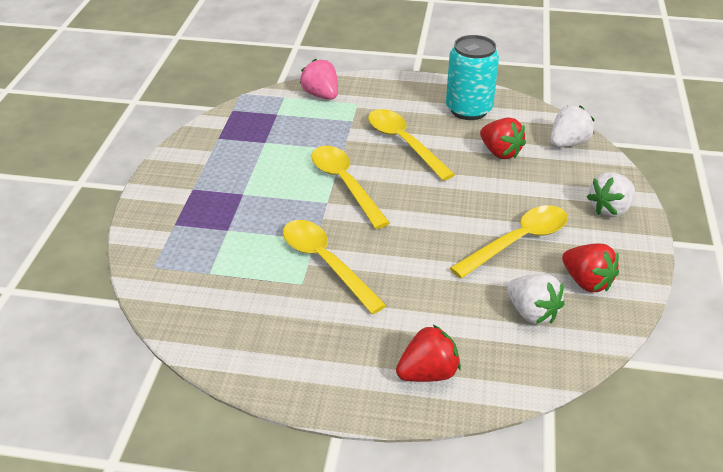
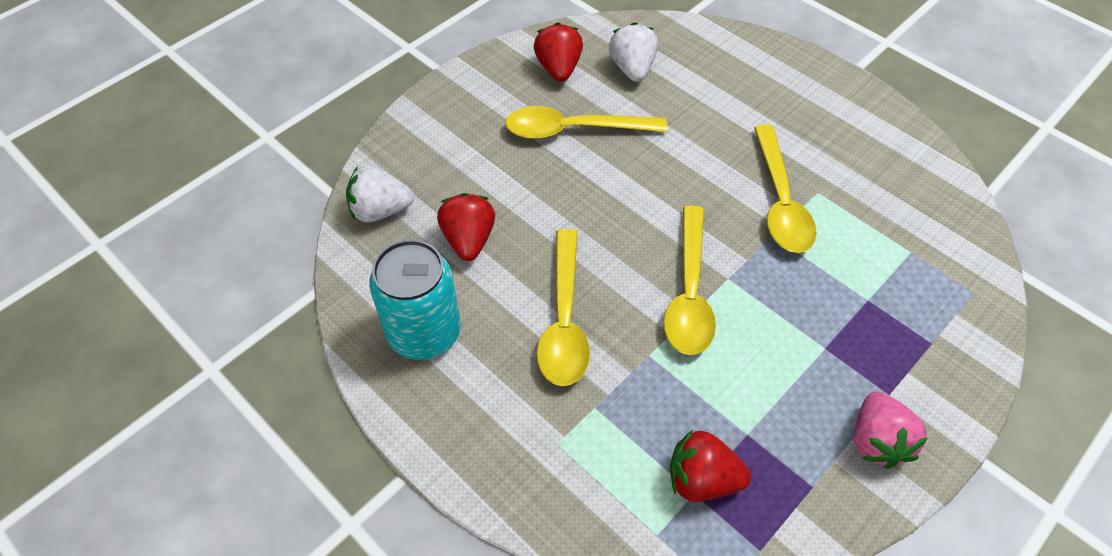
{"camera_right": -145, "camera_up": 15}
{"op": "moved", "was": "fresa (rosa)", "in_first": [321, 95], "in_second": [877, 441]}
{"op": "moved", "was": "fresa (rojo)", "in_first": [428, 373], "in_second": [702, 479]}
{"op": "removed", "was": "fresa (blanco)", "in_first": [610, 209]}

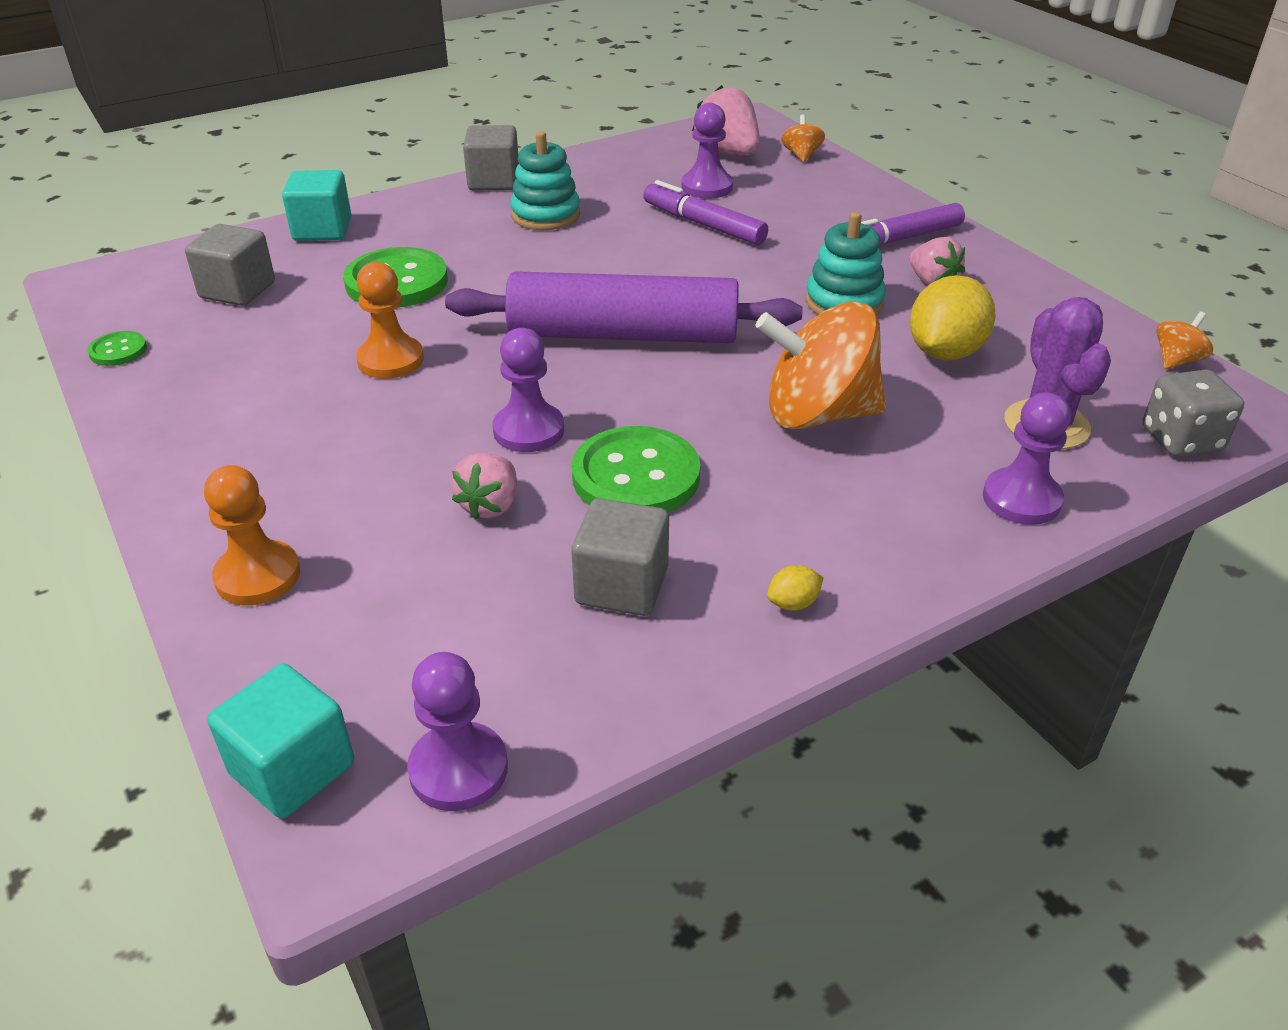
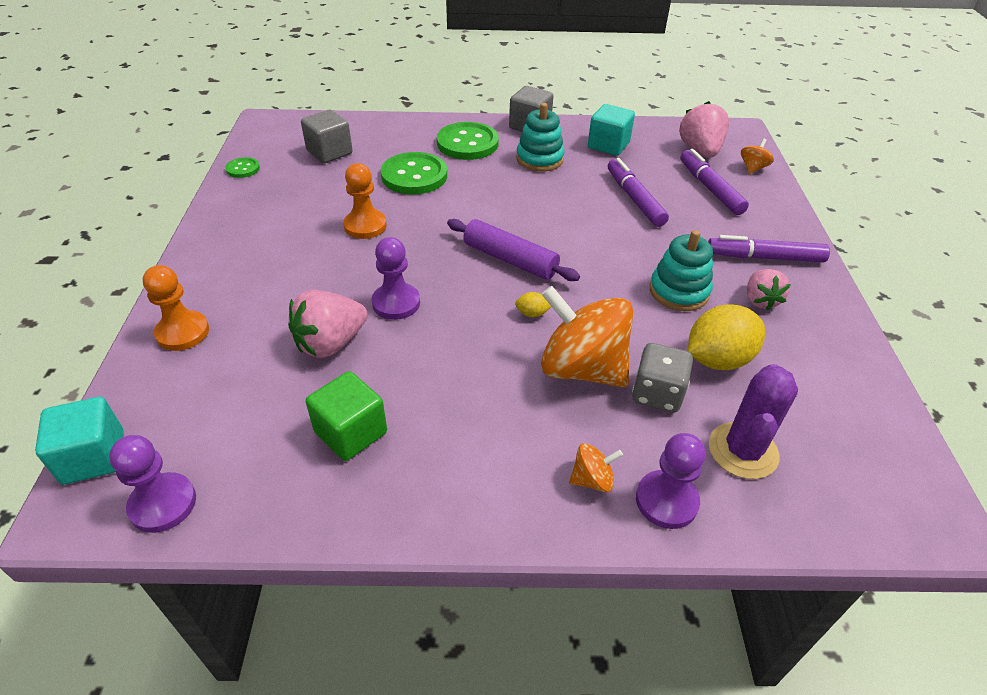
{"camera_right": 30, "camera_up": 5}
{"op": "moved", "was": "cubo (turquesa)", "in_first": [322, 230], "in_second": [608, 145]}
{"op": "resized", "was": "rodillo (morado)", "in_first": [623, 334], "in_second": [510, 259], "ratio": 0.63}
{"op": "resized", "was": "fresa (rosa)", "in_first": [490, 505], "in_second": [330, 343], "ratio": 1.53}
{"op": "recoloured", "was": "cubo (gris)", "now": "cubo (verde)", "in_first": [622, 586], "in_second": [351, 432]}
{"op": "moved", "was": "botón (verde)", "in_first": [636, 476], "in_second": [467, 143]}
{"op": "removed", "was": "peón (morado)", "in_first": [707, 187]}
{"op": "moved", "was": "limón (amarillo)", "in_first": [793, 603], "in_second": [532, 314]}
{"op": "moved", "was": "dado (gris)", "in_first": [1181, 439], "in_second": [657, 393]}
{"op": "moved", "was": "peonza (naranja)", "in_first": [1176, 360], "in_second": [592, 480]}
{"op": "added", "now": "rotulador (morado)", "in_second": [710, 188]}

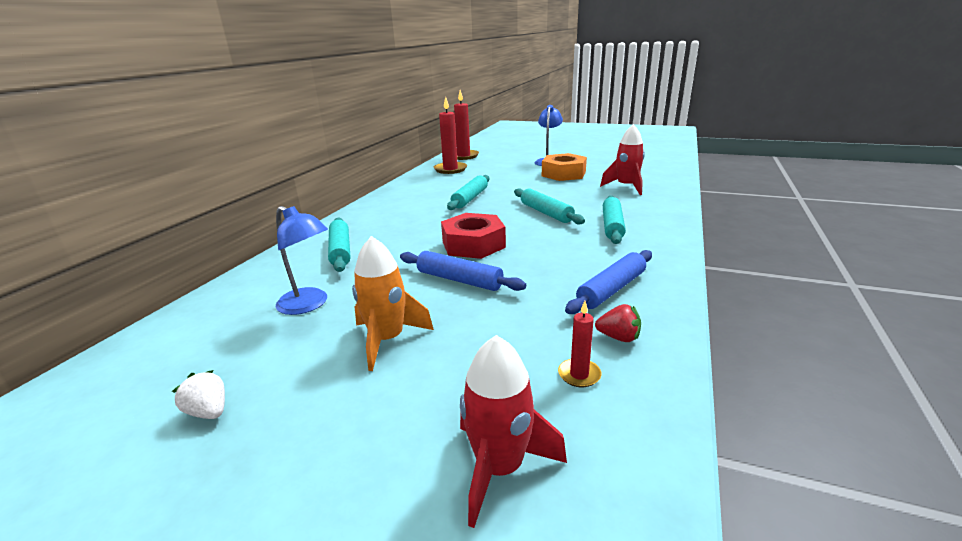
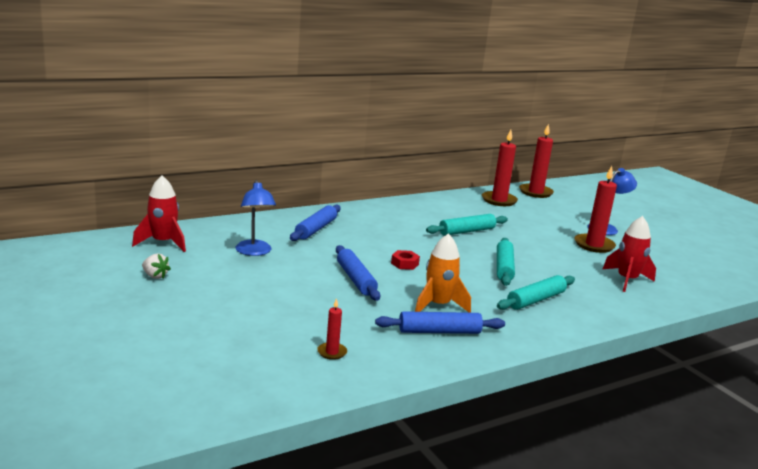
{"camera_right": 35, "camera_up": -5}
{"op": "turned", "was": "fresa (blanco)", "in_first": [209, 412], "in_second": [155, 276], "clockwise": 135}
{"op": "recoloured", "was": "rodillo (turquesa)", "now": "rodillo (azul)", "in_first": [340, 250], "in_second": [316, 229]}
{"op": "moved", "was": "cohete (naranja)", "in_first": [387, 340], "in_second": [438, 305]}
{"op": "resized", "was": "tuerca (rojo)", "in_first": [473, 244], "in_second": [404, 264], "ratio": 0.48}
{"op": "moved", "was": "cohete (rojo)", "in_first": [499, 468], "in_second": [163, 243]}
{"op": "replaced", "was": "tuerca (naranja)", "now": "vela (rojo)", "in_first": [563, 174], "in_second": [594, 245]}
{"op": "removed", "was": "fresa (rojo)", "in_first": [618, 337]}

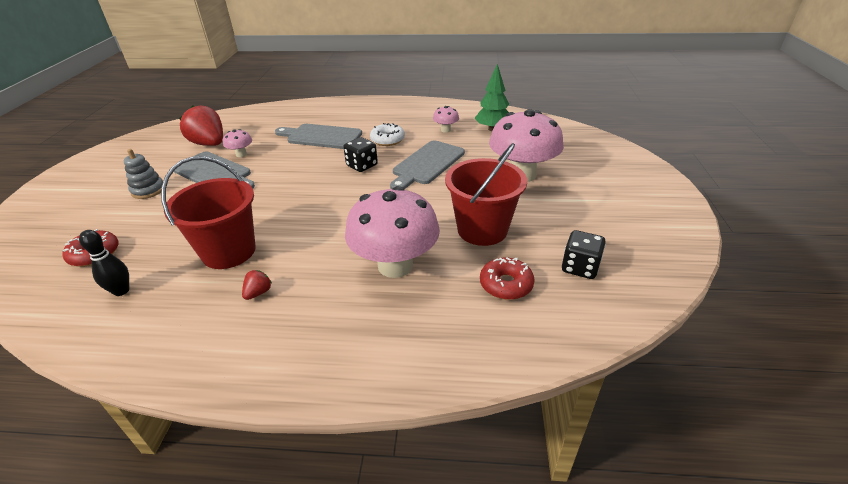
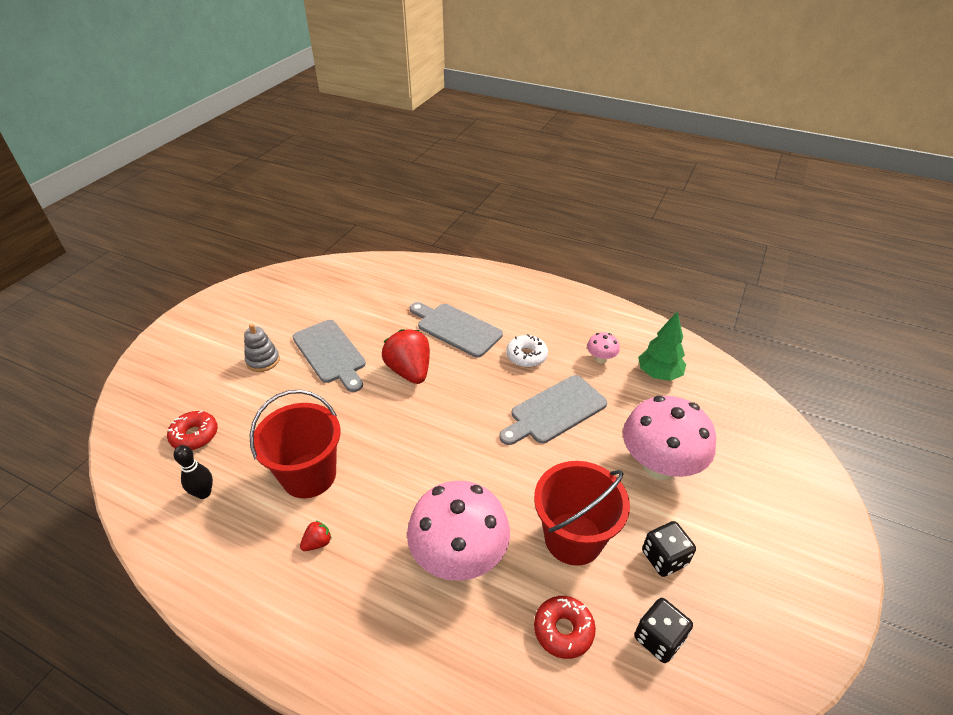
{"camera_right": 20, "camera_up": 5}
{"op": "moved", "was": "fresa (rojo)", "in_first": [209, 144], "in_second": [409, 371]}
{"op": "removed", "was": "seta (rosa)", "in_first": [241, 154]}
{"op": "moved", "was": "dado (negro)", "in_first": [362, 165], "in_second": [664, 558]}

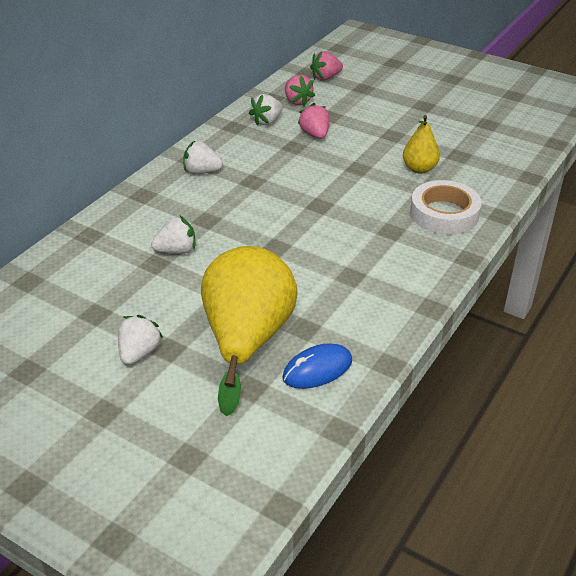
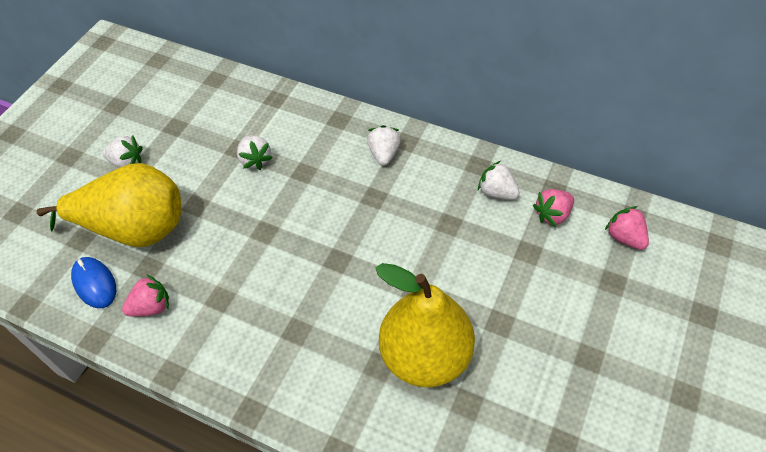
{"camera_right": 85, "camera_up": 15}
{"op": "moved", "was": "fresa (rosa)", "in_first": [315, 134], "in_second": [151, 307]}
{"op": "resized", "was": "pera (amarillo)", "in_first": [419, 169], "in_second": [425, 356], "ratio": 2.04}
{"op": "removed", "was": "cinta adhesiva (blanco)", "in_first": [444, 214]}

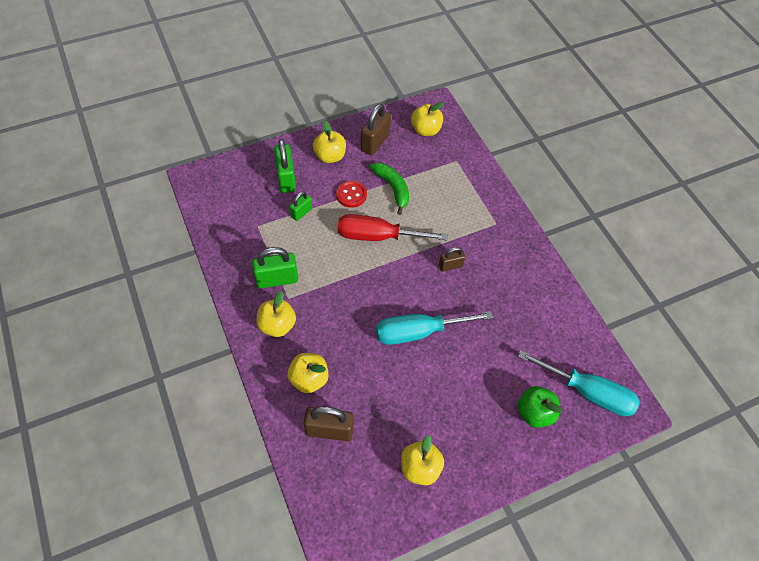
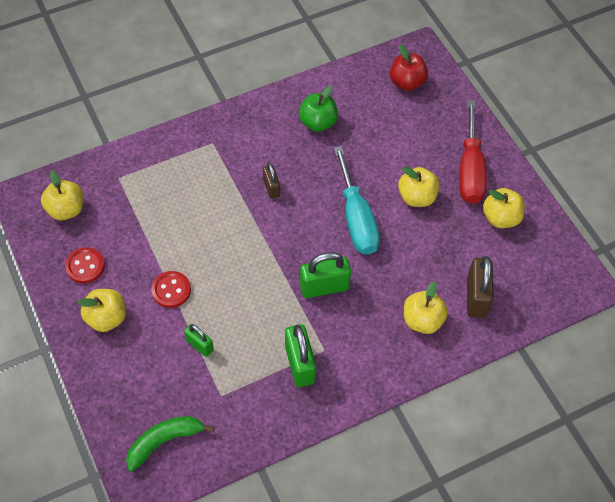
{"camera_right": -90, "camera_up": 0}
{"op": "moved", "was": "manzana (amarillo)", "in_first": [277, 325], "in_second": [416, 197]}
{"op": "moved", "was": "candado (verde)", "in_first": [286, 179], "in_second": [324, 287]}
{"op": "moved", "was": "destornillador (rojo)", "in_first": [377, 236], "in_second": [470, 170]}
{"op": "replaced", "was": "candado (marrón)", "now": "botón (rojo)", "in_first": [375, 143], "in_second": [85, 266]}
{"op": "moved", "was": "plátano (verde)", "in_first": [392, 188], "in_second": [164, 441]}
{"op": "replaced", "was": "destornillador (turquesa)", "now": "manzana (rojo)", "in_first": [587, 392], "in_second": [407, 82]}
{"op": "moved", "was": "manzana (verde)", "in_first": [534, 412], "in_second": [318, 122]}

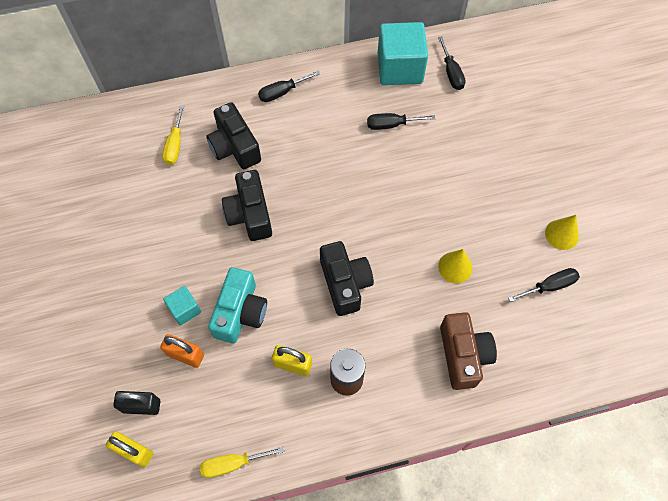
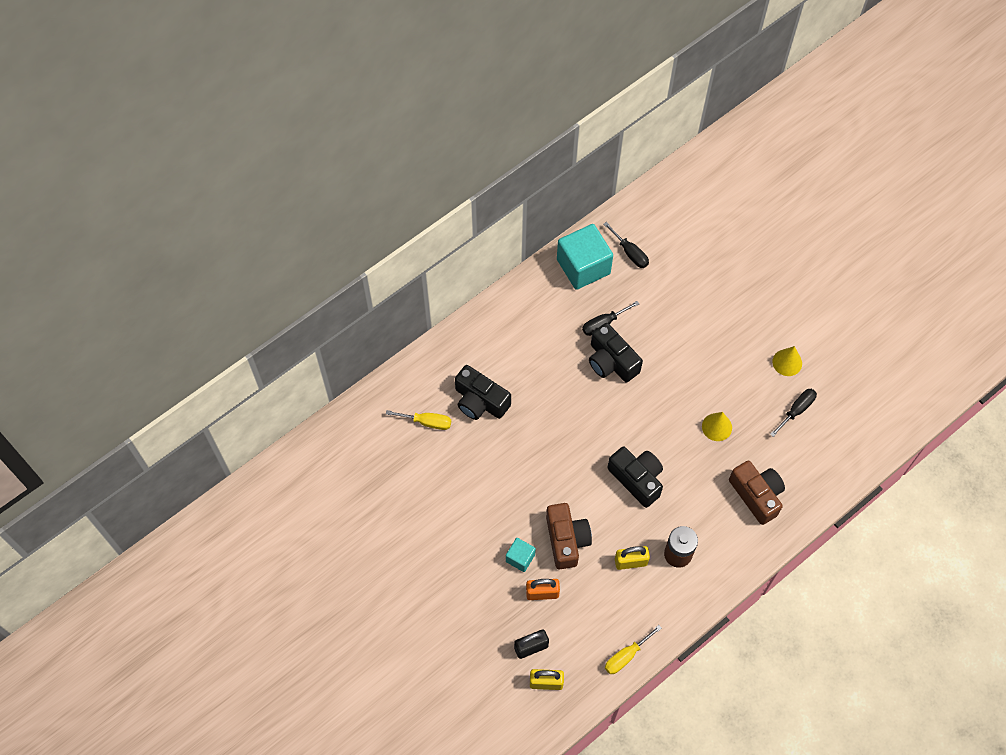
{"camera_right": -25, "camera_up": 0}
{"op": "turned", "was": "destornillador (amarillo)", "in_first": [175, 145], "in_second": [427, 422], "clockwise": -60}
{"op": "recoloured", "was": "cámara (turquesa)", "now": "cámara (marrón)", "in_first": [240, 312], "in_second": [566, 540]}
{"op": "moved", "was": "cámara (negro)", "in_first": [250, 214], "in_second": [611, 361]}
{"op": "removed", "was": "destornillador (negro)", "in_first": [282, 92]}

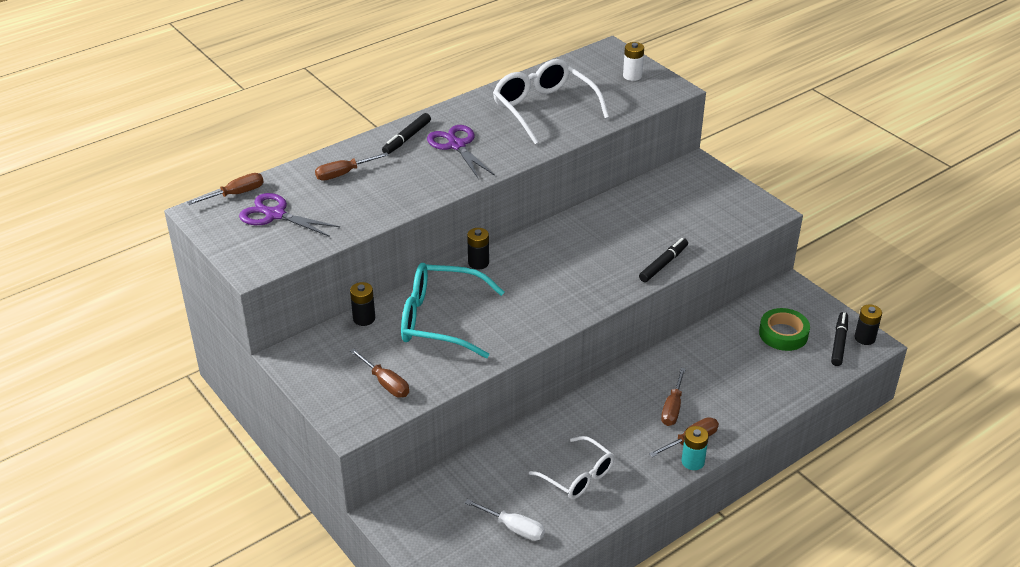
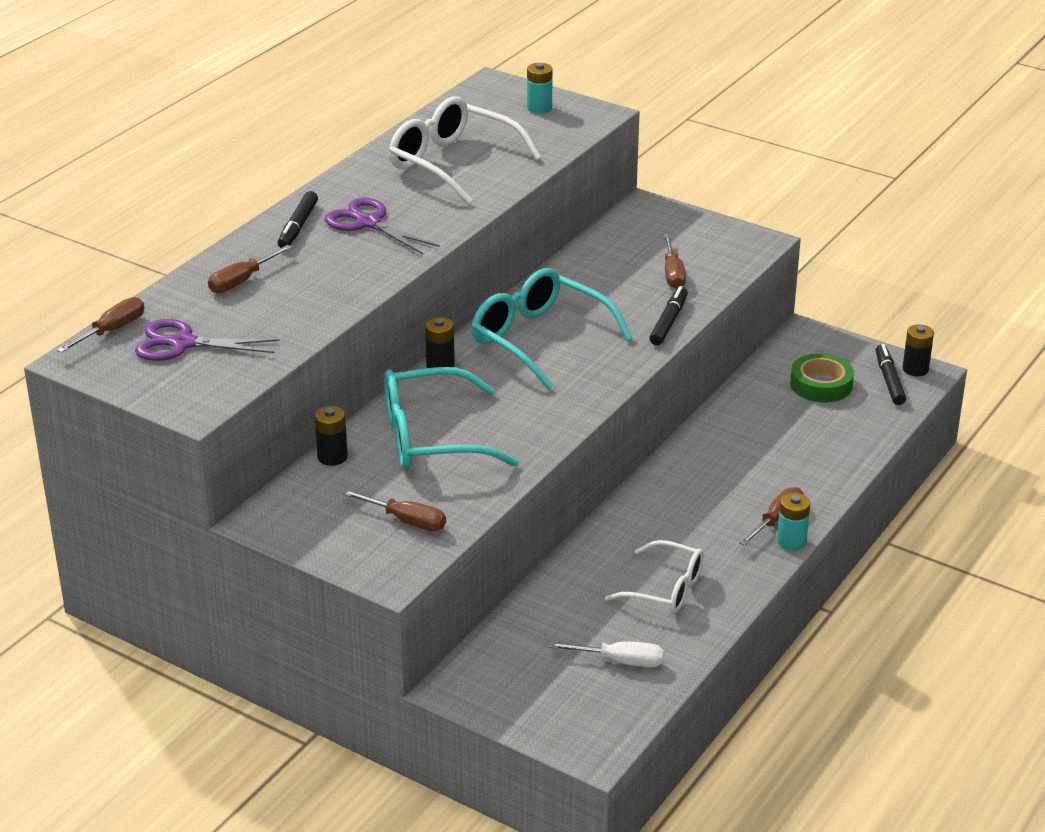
{"camera_right": -20, "camera_up": -5}
{"op": "recoloured", "was": "pila (blanco)", "now": "pila (turquesa)", "in_first": [632, 76], "in_second": [539, 108]}
{"op": "moved", "was": "destornillador (marrón)", "in_first": [672, 408], "in_second": [673, 274]}
{"op": "added", "now": "gafas (turquesa)", "in_second": [539, 339]}

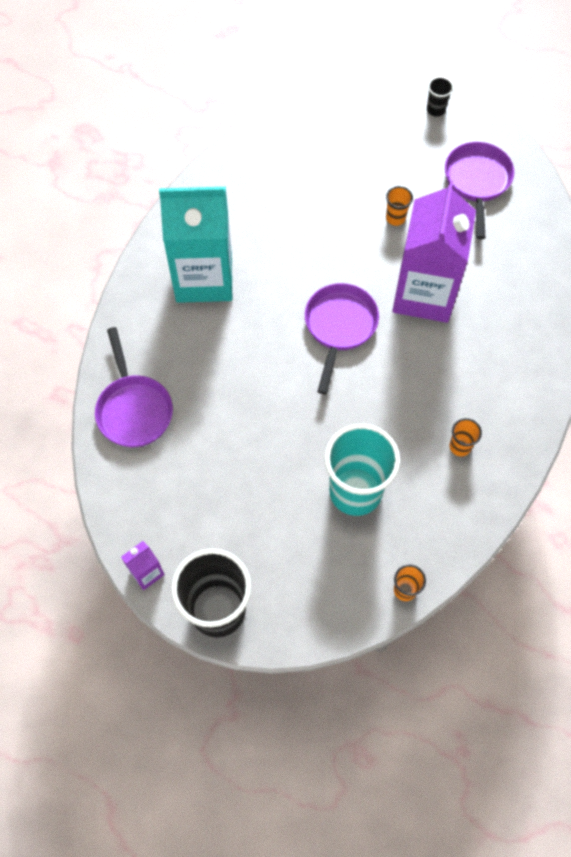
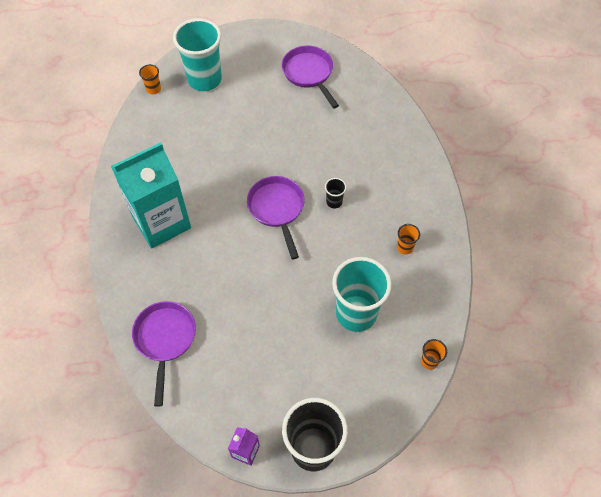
{"camera_right": -30, "camera_up": -5}
{"op": "turned", "was": "sartén (morado)", "in_first": [134, 409], "in_second": [165, 339], "clockwise": -135}
{"op": "moved", "was": "vaso (naranja)", "in_first": [395, 218], "in_second": [153, 89]}
{"op": "removed", "was": "cartón de leche (morado)", "in_first": [424, 294]}
{"op": "moved", "was": "vaso (negro)", "in_first": [435, 110], "in_second": [334, 202]}
{"op": "added", "now": "vaso (turquesa)", "in_second": [204, 79]}

